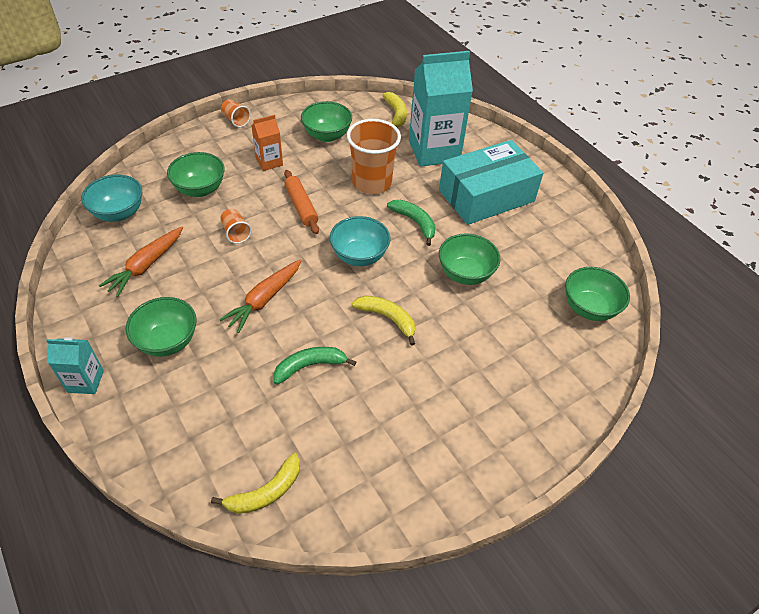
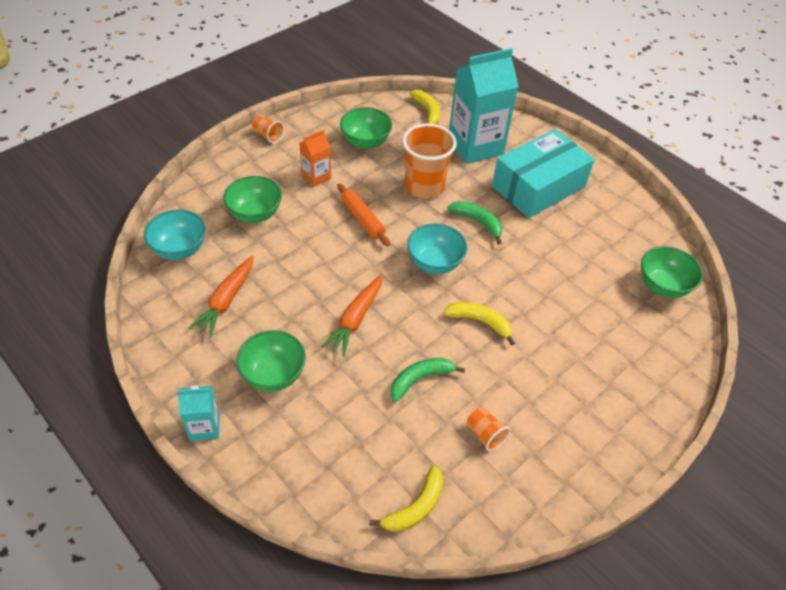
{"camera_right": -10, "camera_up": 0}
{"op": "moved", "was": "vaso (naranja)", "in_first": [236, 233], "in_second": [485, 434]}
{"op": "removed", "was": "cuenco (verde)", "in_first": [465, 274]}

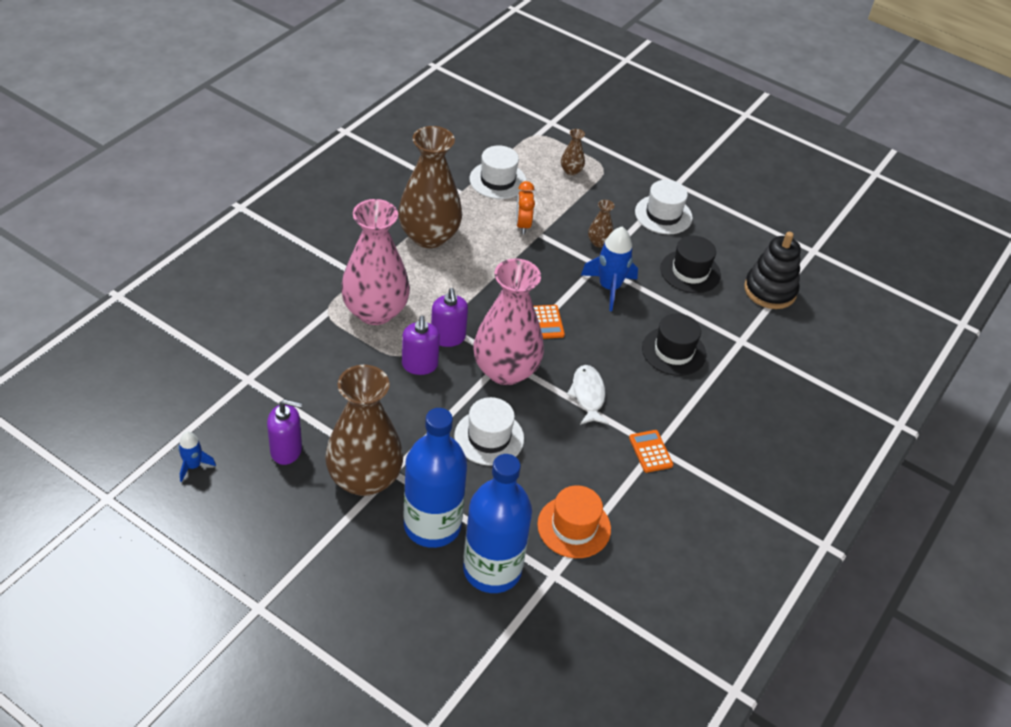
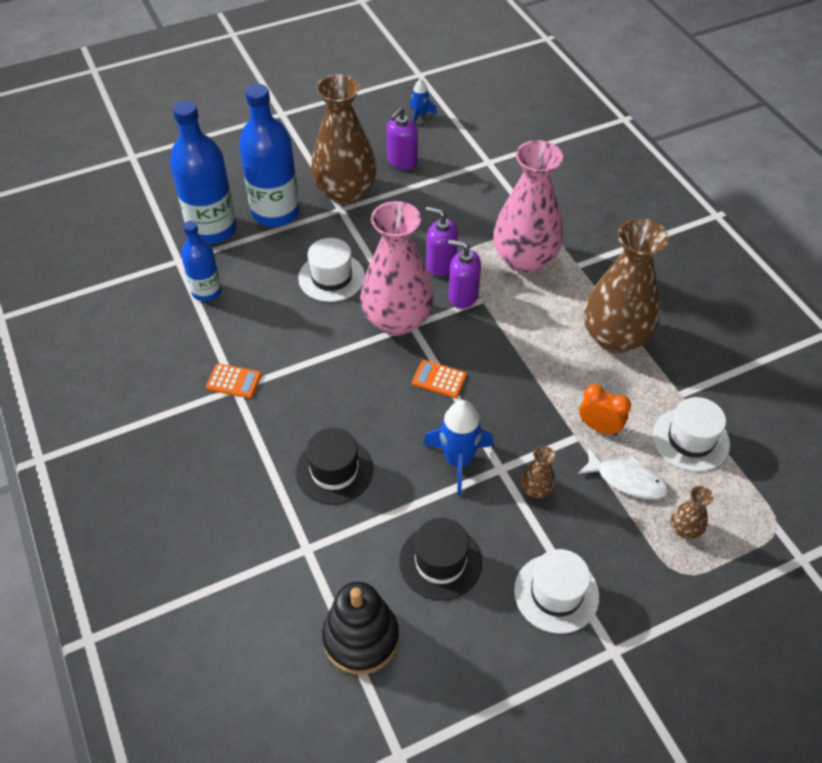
{"camera_right": 125, "camera_up": 5}
{"op": "replaced", "was": "sombrero (naranja)", "now": "botella (azul)", "in_first": [574, 527], "in_second": [207, 291]}
{"op": "moved", "was": "pez (blanco)", "in_first": [588, 395], "in_second": [627, 480]}

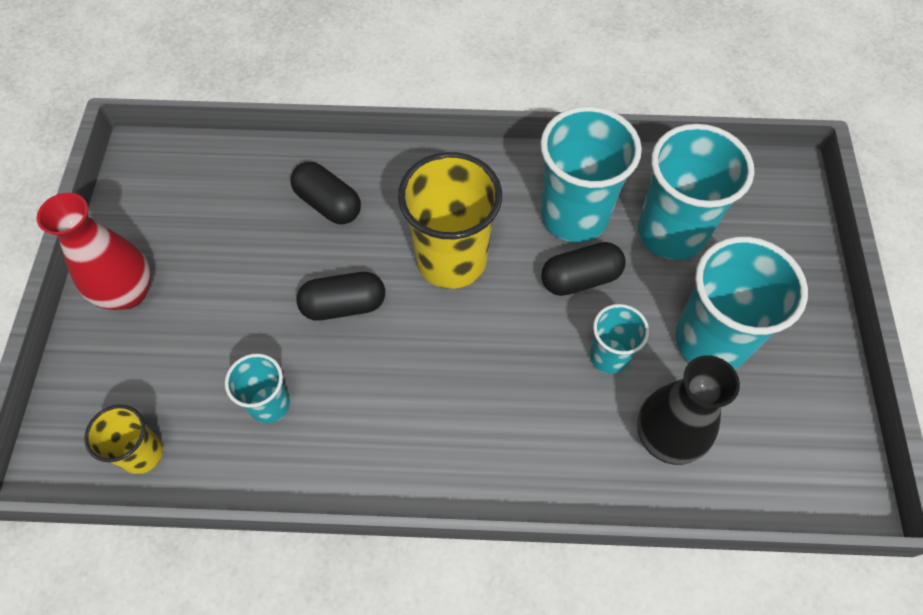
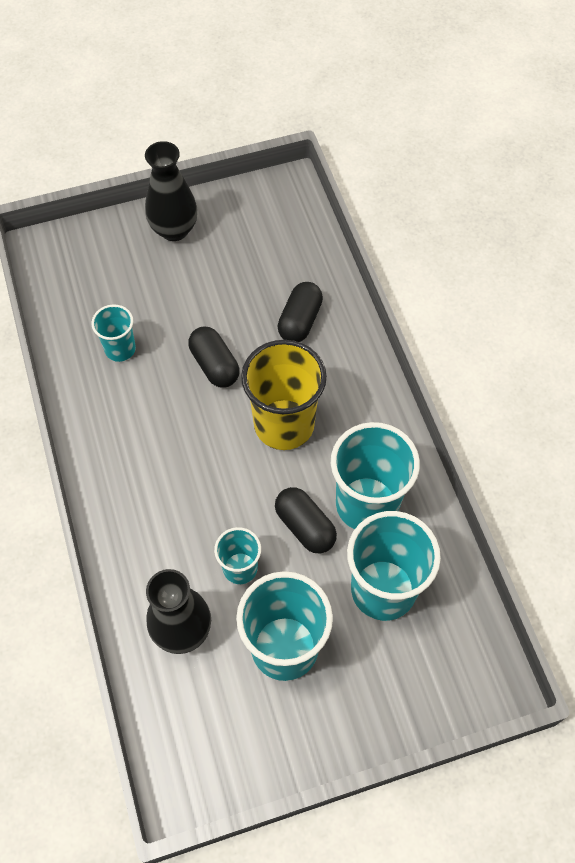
{"camera_right": 70, "camera_up": 0}
{"op": "recoloured", "was": "florero (rojo)", "now": "florero (negro)", "in_first": [128, 292], "in_second": [174, 230]}
{"op": "removed", "was": "vaso (amarillo)", "in_first": [142, 453]}

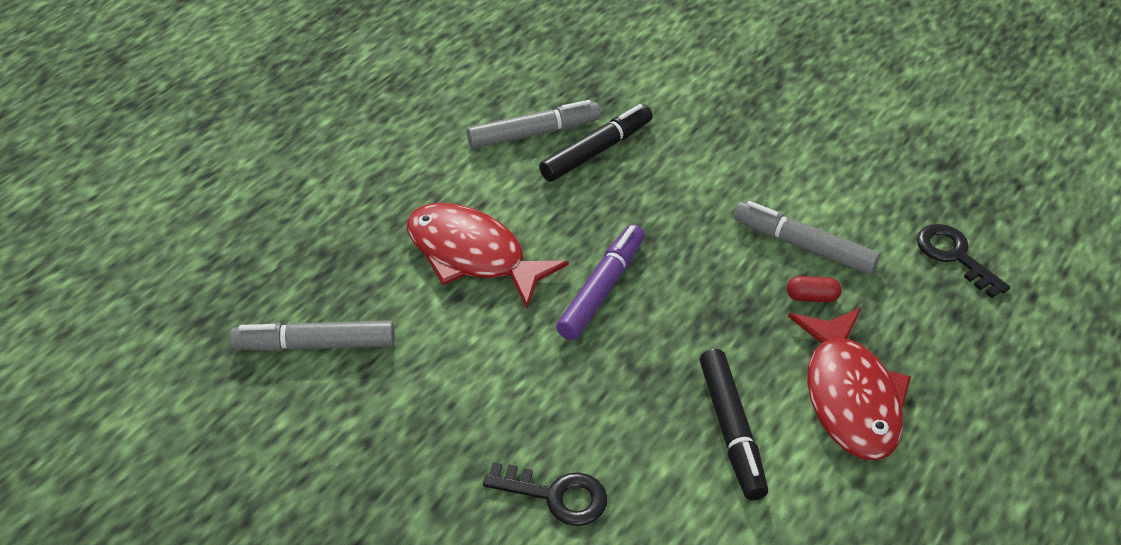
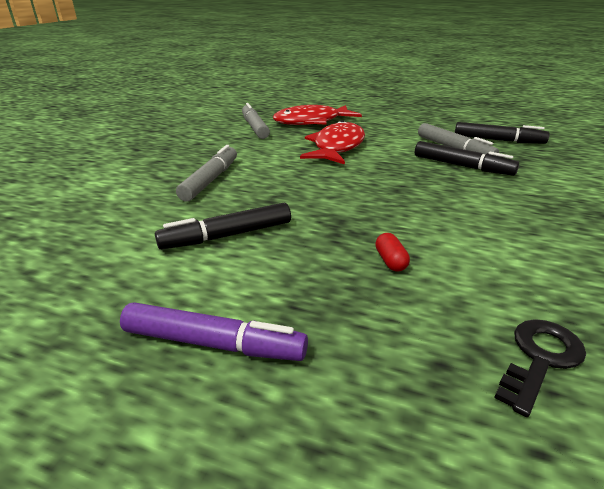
{"camera_right": 75, "camera_up": -15}
{"op": "removed", "was": "llave (negro)", "in_first": [557, 495]}
{"op": "moved", "was": "rotulador (morado)", "in_first": [602, 289], "in_second": [213, 343]}
{"op": "moved", "was": "rotulador (gris)", "in_first": [803, 246], "in_second": [210, 180]}
{"op": "moved", "was": "pez (rojo)", "in_first": [849, 396], "in_second": [311, 122]}
{"op": "added", "now": "rotulador (negro)", "in_second": [498, 140]}

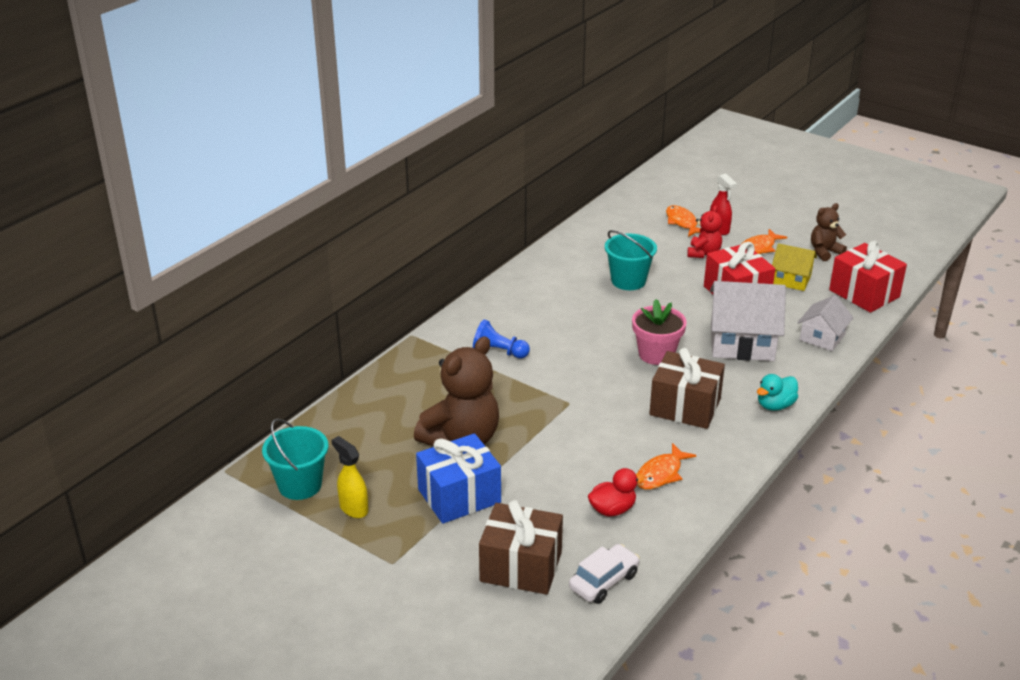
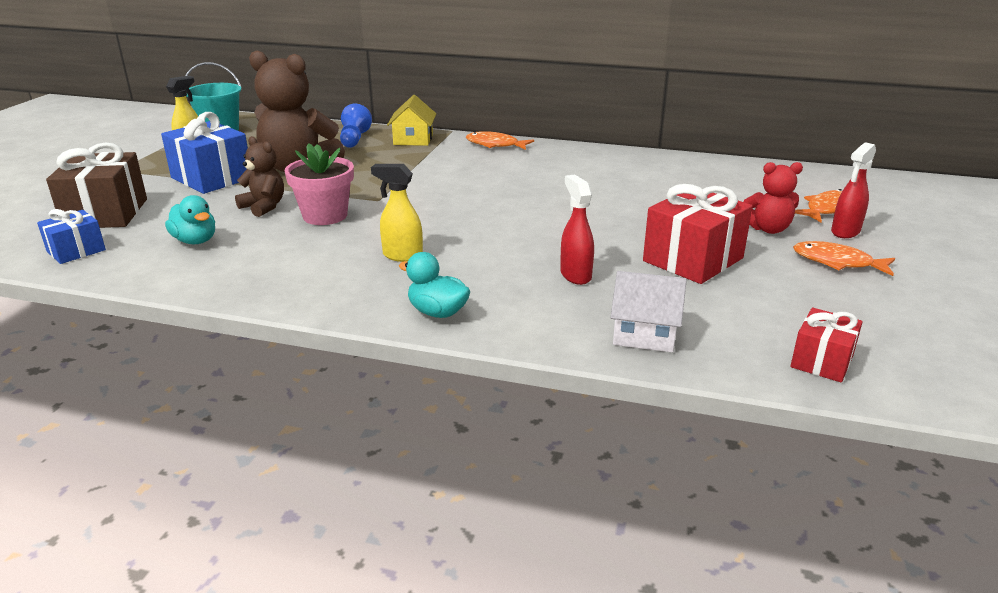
{"camera_right": 70, "camera_up": -5}
{"op": "moved", "was": "peón (azul)", "in_first": [499, 352], "in_second": [354, 139]}
{"op": "replaced", "was": "coche (blanco)", "now": "regalo (azul)", "in_first": [603, 581], "in_second": [76, 251]}
{"op": "recoloured", "was": "pato (rojo)", "now": "pato (turquesa)", "in_first": [612, 509], "in_second": [195, 241]}
{"op": "removed", "was": "balde (turquesa)", "in_first": [628, 281]}
{"op": "moved", "was": "maceta (rosa)", "in_first": [656, 354], "in_second": [325, 216]}
{"op": "moved", "was": "pez (naranja)", "in_first": [660, 474], "in_second": [495, 145]}
{"op": "replaced", "was": "regalo (marrón)", "now": "pulverizador (amarillo)", "in_first": [685, 407], "in_second": [402, 256]}
{"op": "replaced", "was": "casa (blanco)", "now": "pulverizador (rojo)", "in_first": [742, 342], "in_second": [575, 275]}
{"op": "moved", "was": "casa (amarillo)", "in_first": [791, 279], "in_second": [413, 139]}
{"op": "moved", "was": "osito (marrón)", "in_first": [824, 252], "in_second": [264, 207]}
{"op": "resized", "was": "regalo (rojo)", "in_first": [864, 293], "in_second": [822, 361], "ratio": 0.57}

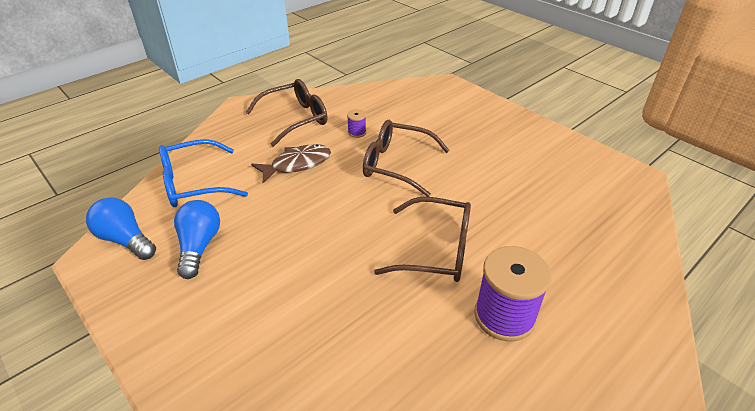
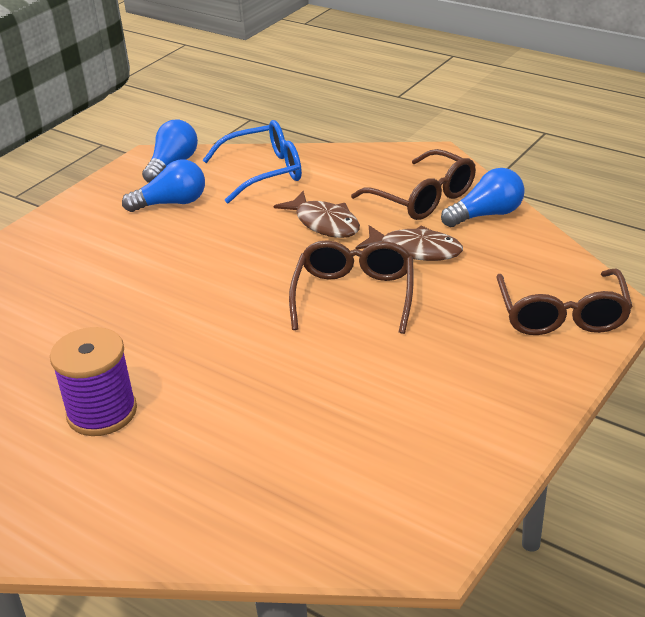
{"camera_right": 80, "camera_up": -5}
{"op": "turned", "was": "gafas (azul)", "in_first": [193, 184], "in_second": [264, 172], "clockwise": 105}
{"op": "replaced", "was": "carrete (morado)", "now": "pez (marrón)", "in_first": [357, 132], "in_second": [415, 250]}
{"op": "moved", "was": "gafas (marrón)", "in_first": [437, 250], "in_second": [562, 315]}
{"op": "added", "now": "bombilla (azul)", "in_second": [487, 215]}

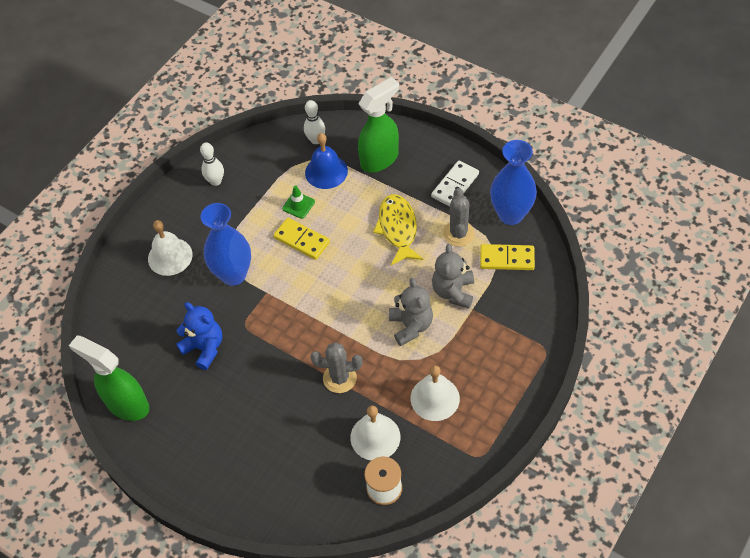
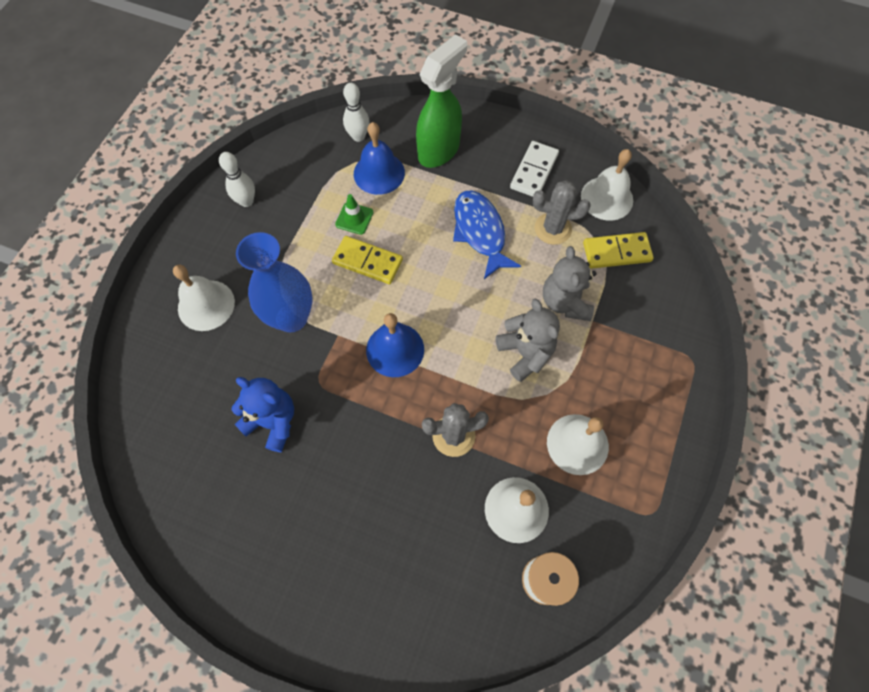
{"camera_right": -15, "camera_up": 10}
{"op": "removed", "was": "pulverizador (verde)", "in_first": [127, 404]}
{"op": "recoloured", "was": "pez (amarillo)", "now": "pez (azul)", "in_first": [398, 229], "in_second": [480, 232]}
{"op": "turned", "was": "cactus (gris)", "in_first": [458, 233], "in_second": [553, 229], "clockwise": -75}
{"op": "replaced", "was": "florero (azul)", "now": "campana (blanco)", "in_first": [511, 214], "in_second": [607, 198]}
{"op": "added", "now": "campana (azul)", "in_second": [395, 349]}

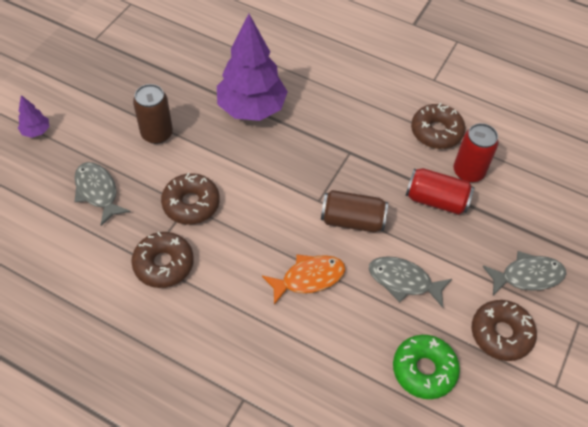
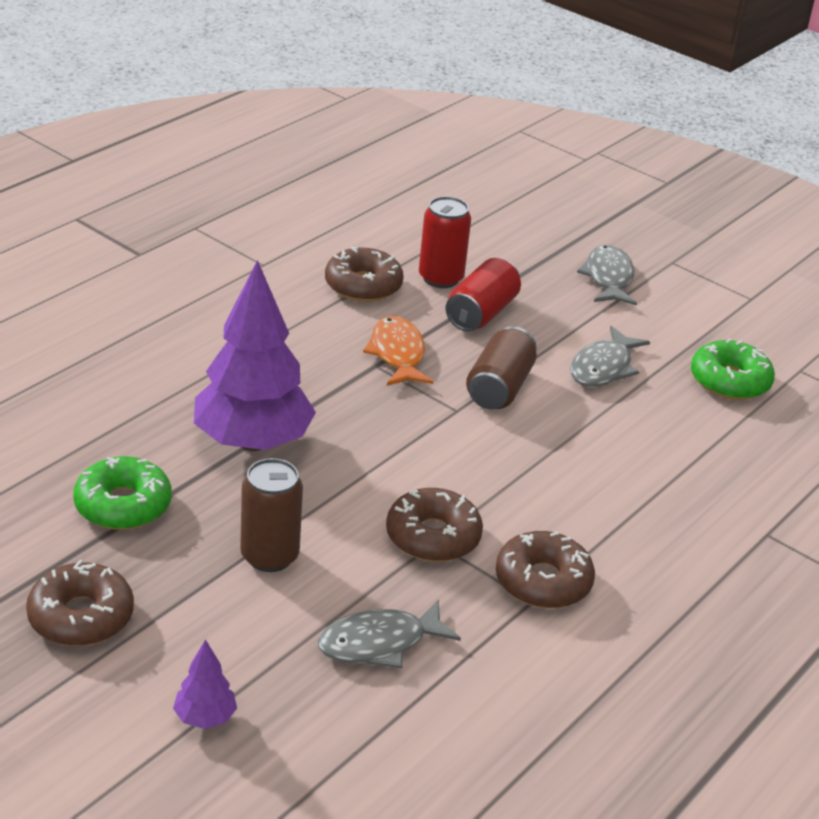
{"camera_right": -80, "camera_up": -20}
{"op": "moved", "was": "pez (naranja)", "in_first": [308, 278], "in_second": [397, 354]}
{"op": "moved", "was": "rosquilla (marrón)", "in_first": [501, 334], "in_second": [81, 616]}
{"op": "added", "now": "rosquilla (verde)", "in_second": [123, 505]}

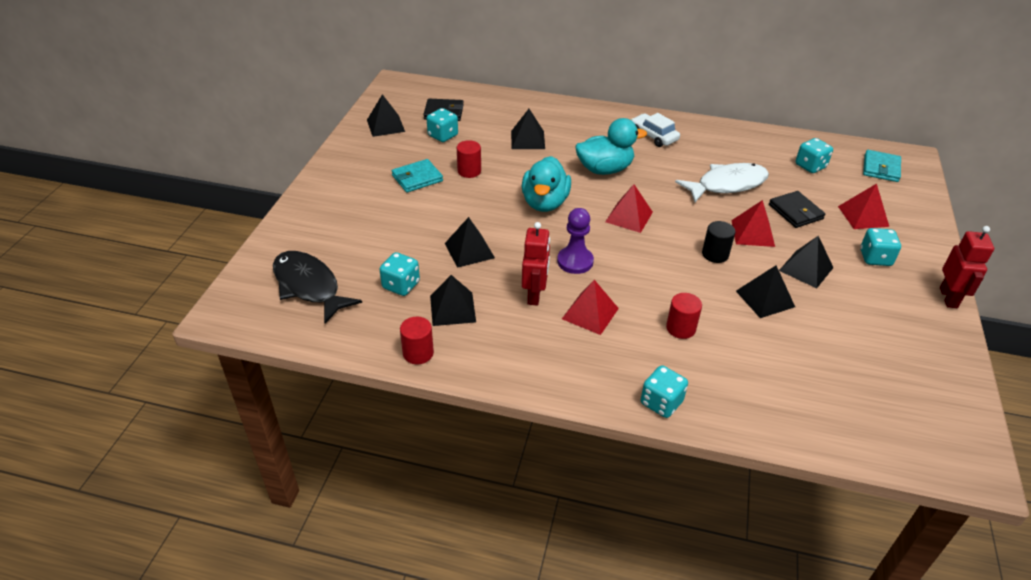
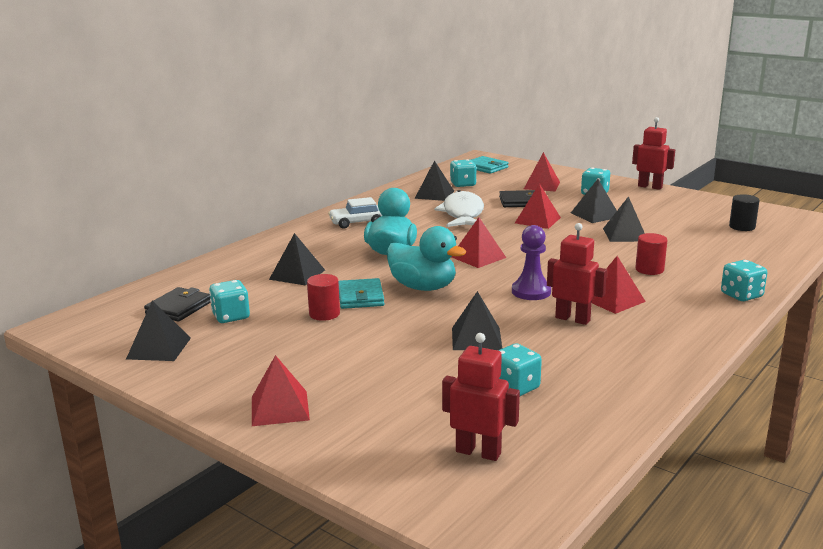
{"camera_right": -65, "camera_up": -20}
{"op": "replaced", "was": "pez (negro)", "now": "robot (rojo)", "in_first": [309, 286], "in_second": [478, 452]}
{"op": "moved", "was": "cartera (turquesa)", "in_first": [417, 178], "in_second": [360, 297]}
{"op": "removed", "was": "cilindro (rojo)", "in_first": [418, 353]}
{"op": "moved", "was": "pirámide (negro)", "in_first": [452, 308], "in_second": [434, 194]}
{"op": "moved", "was": "cilindro (negro)", "in_first": [715, 254], "in_second": [742, 227]}
{"op": "added", "now": "pirámide (rojo)", "in_second": [279, 408]}

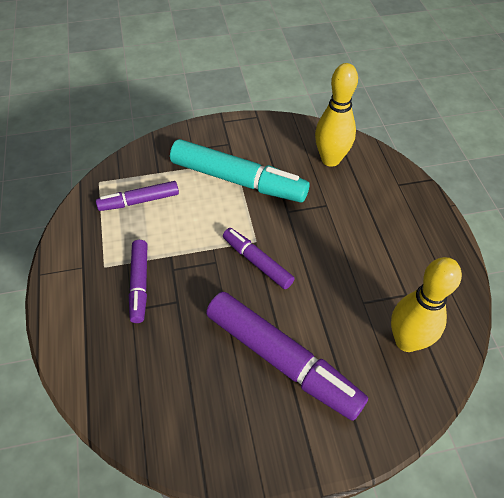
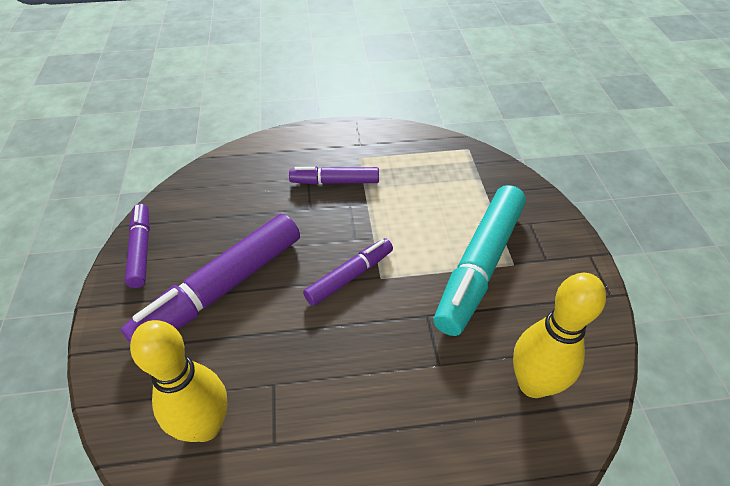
{"camera_right": 95, "camera_up": -5}
{"op": "moved", "was": "rotulador (morado)", "in_first": [139, 201], "in_second": [141, 249]}

